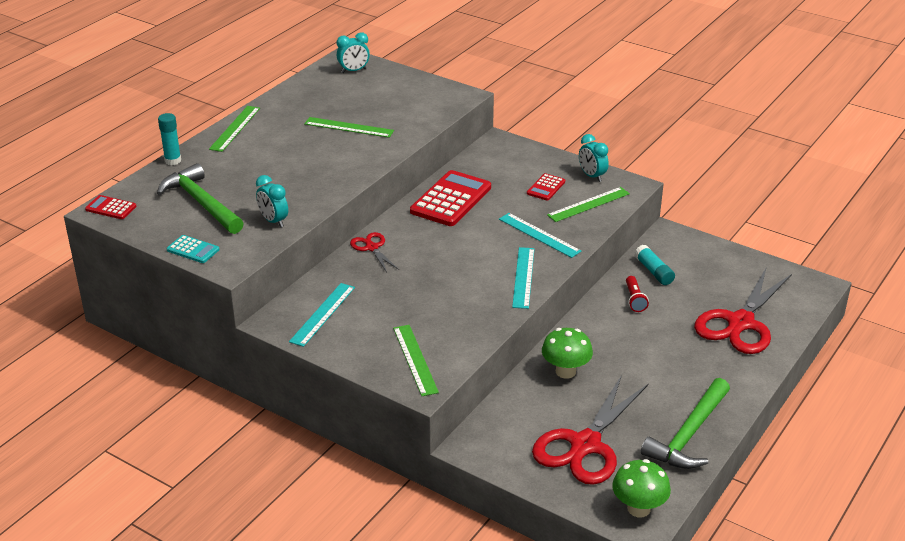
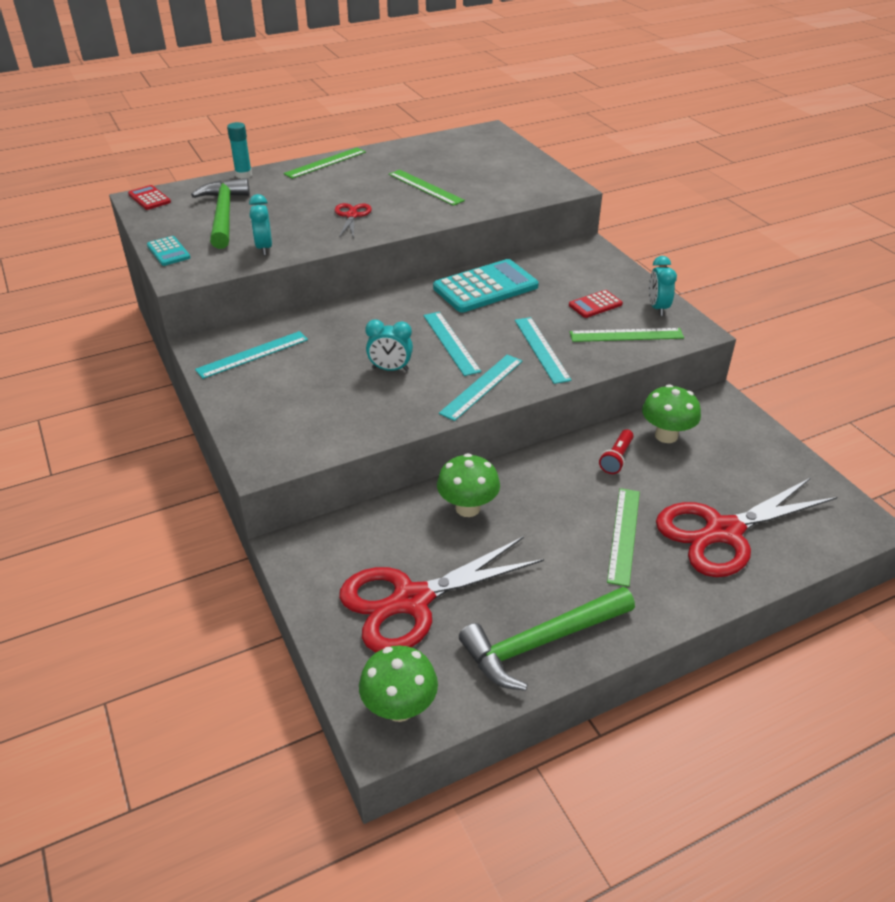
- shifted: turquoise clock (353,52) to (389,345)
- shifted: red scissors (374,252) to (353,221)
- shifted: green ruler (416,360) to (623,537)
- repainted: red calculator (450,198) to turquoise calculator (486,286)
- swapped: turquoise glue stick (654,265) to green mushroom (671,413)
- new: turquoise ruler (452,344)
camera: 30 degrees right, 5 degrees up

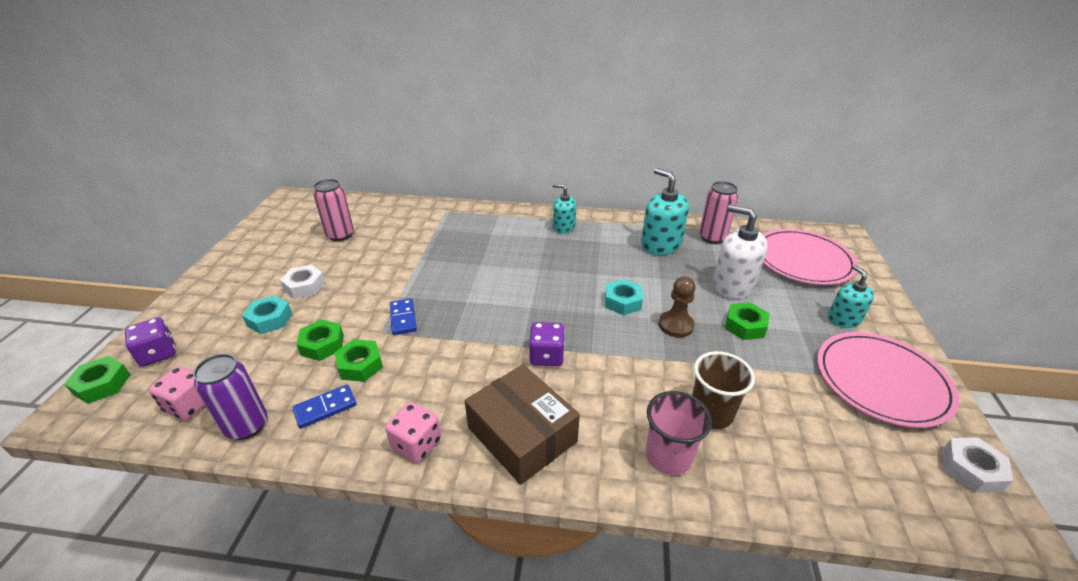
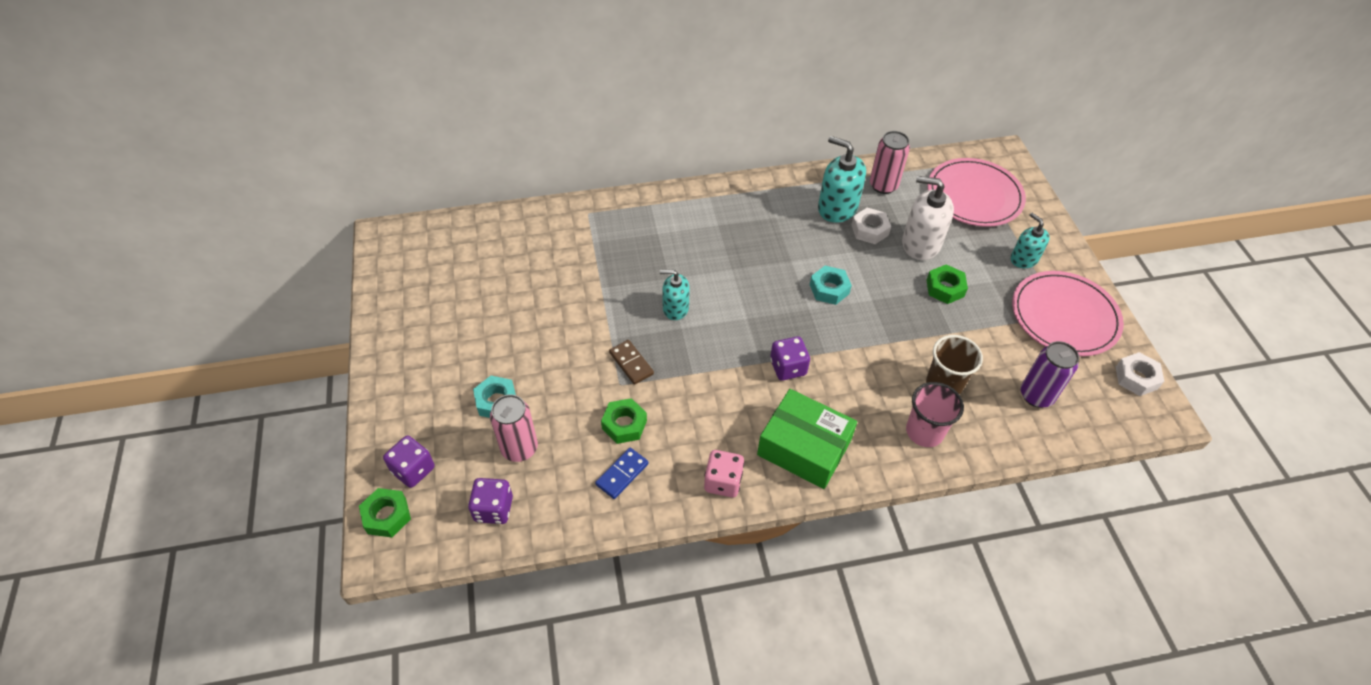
- repainted: pink dice (177,393) to purple dice (490,501)
- shifted: purple can (230,397) to (1050,374)
- shifted: white nut (303,282) to (871,226)
- gone: green nut (320,340)
- shifted: pink can (333,210) to (514,428)
- repainted: blue domino (403,316) to brown domino (631,362)
- repainted: brown box (522,424) to green box (807,439)
- shifted: turquoise soap dispenser (564,209) to (675,295)
- gone: brown pawn (677,307)
camera: 20 degrees left, 15 degrees up

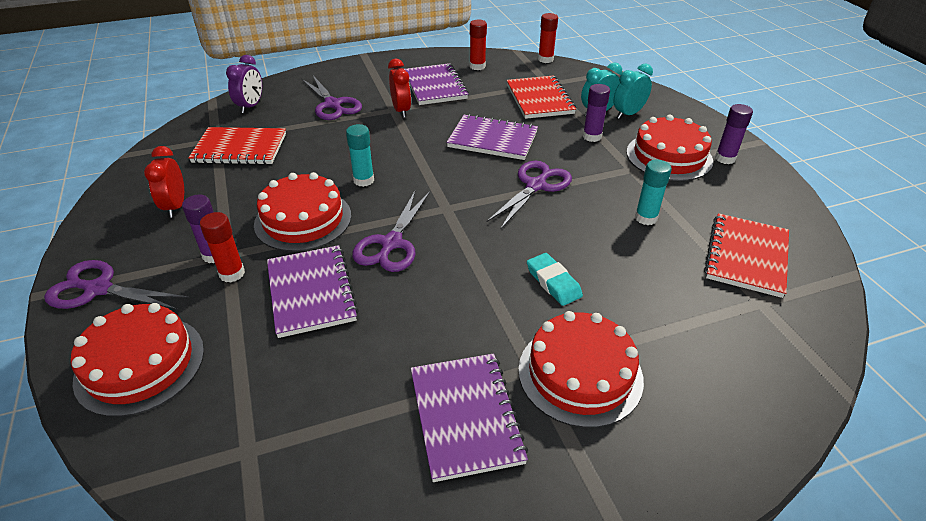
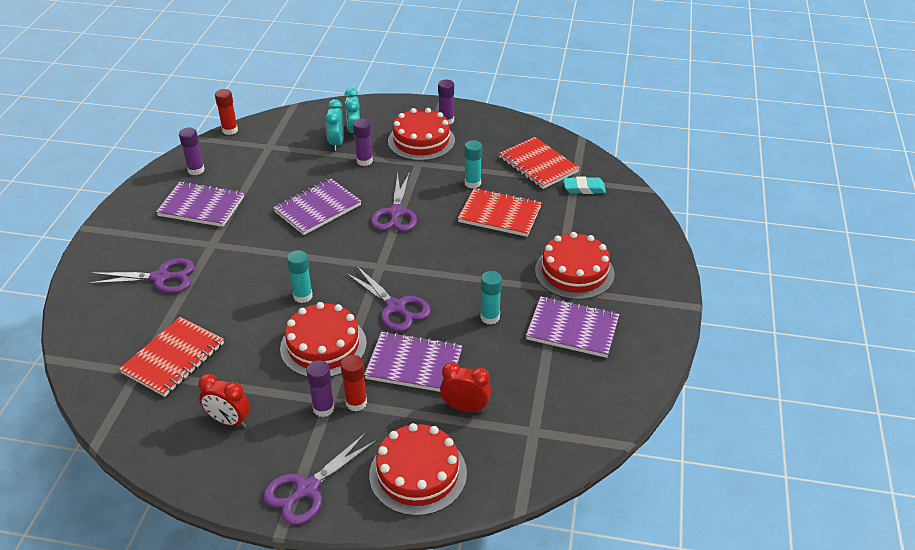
- gone: purple clock (244,84)
- shifted: red clock (399,88) to (465,387)
- repainted: red glue stick (478,45) to purple glue stick (192,151)
- rotated: purple scissors (529,195) = (394,202) 150 degrees counterclockwise
- shifted: red notebook (541,97) to (500,212)
- shifted: turquoise eraser (555,279) to (584,185)
- new: turquoise glue stick (491,298)
camera: 60 degrees left, 0 degrees up

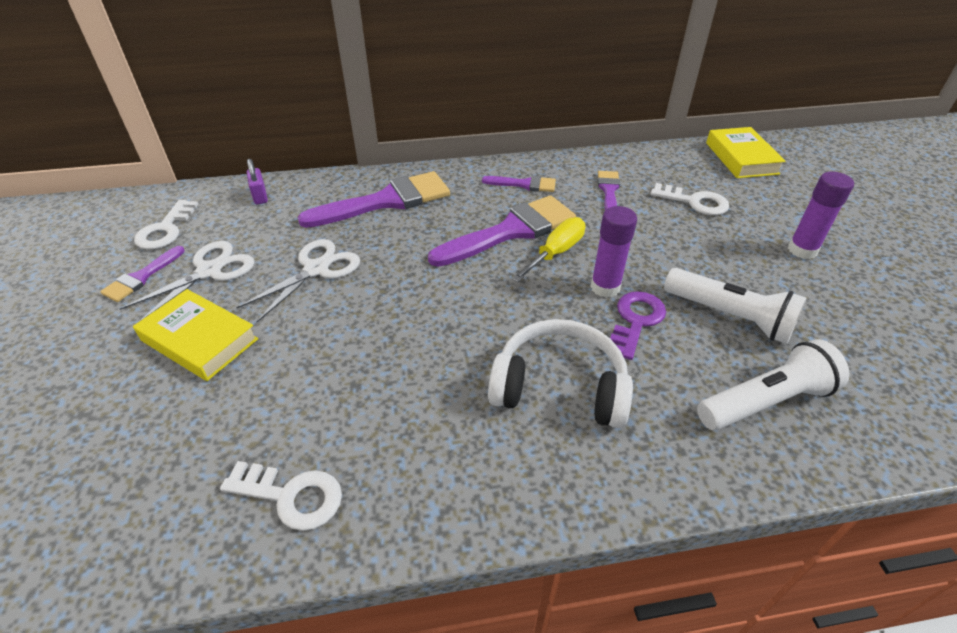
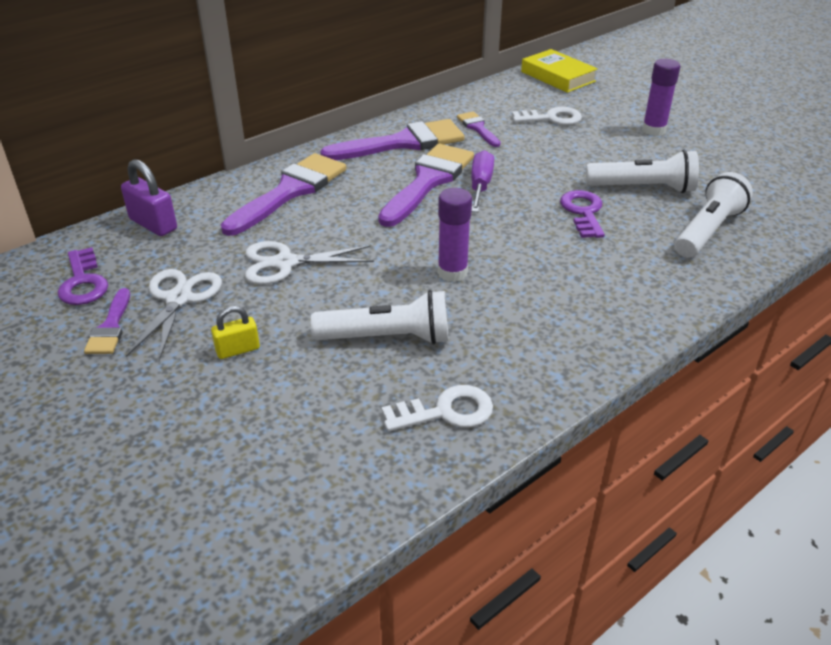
- swapped: yellow book (195,335) to yellow padlock (235,332)
- repainted: white key (166,225) to purple key (83,276)
- rotated: white scissors (298,280) = (309,263) 105 degrees counterclockwise
- scaled: purple padlock (257,181) = (149,197) x1.56
- scaled: purple brush (519,183) = (392,139) x1.96
- gone: white headphones (560,374)
- repainted: yellow screwdriver (548,249) to purple screwdriver (482,181)
- shifted: purple glue stick (613,252) to (455,235)
- new: white flashlight (379,317)
camera: 30 degrees left, 5 degrees down

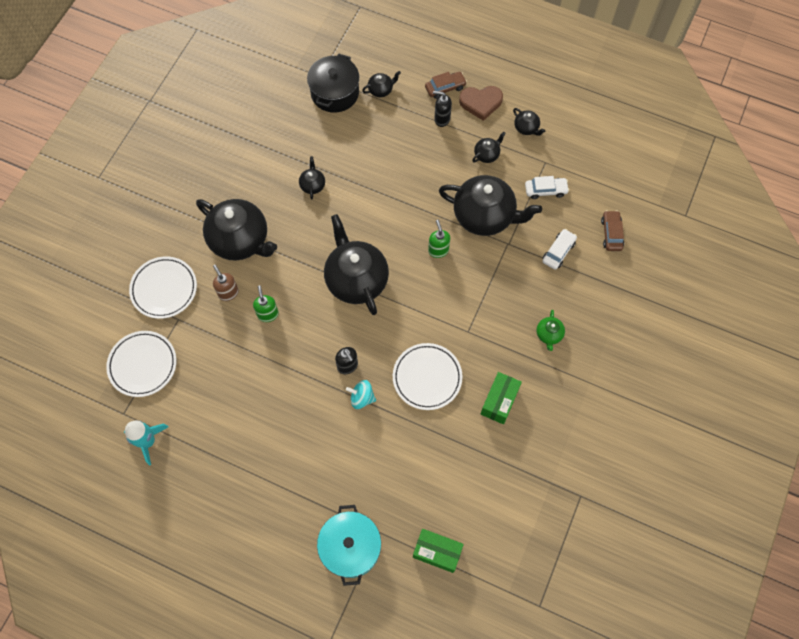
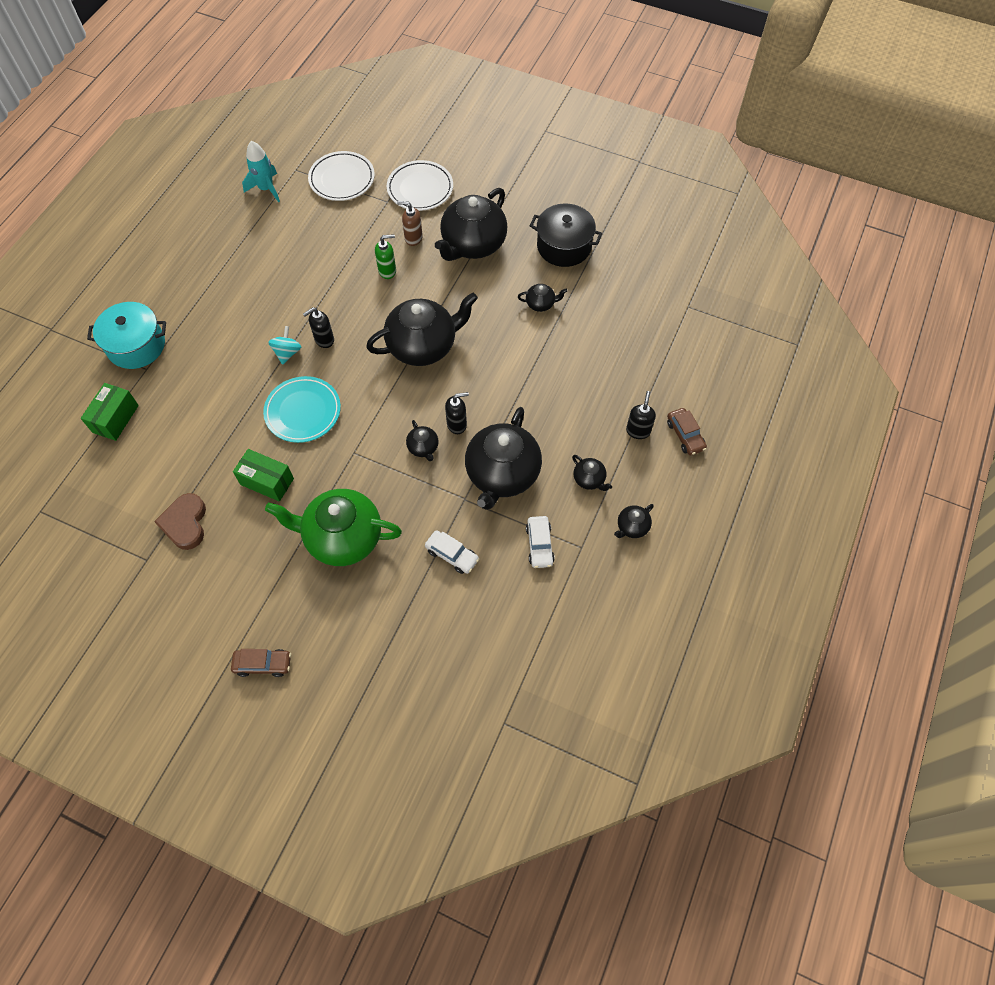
- rotated: brown soap dispenser (226,283) = (410,223) 135 degrees counterclockwise
- shifted: black pot (333,83) to (566,235)
- shifted: black teapot (381,84) to (422,440)
- repainted: white plate (428,376) to turquoise plate (302,409)
- repainted: green soap dispenser (439,239) to black soap dispenser (457,413)
- shifted: brown heart (481,103) to (180,521)
- scaled: green teapot (550,330) = (333,527) x2.31
- shifted: brown car (612,230) to (261,663)
camera: 90 degrees right, 5 degrees down

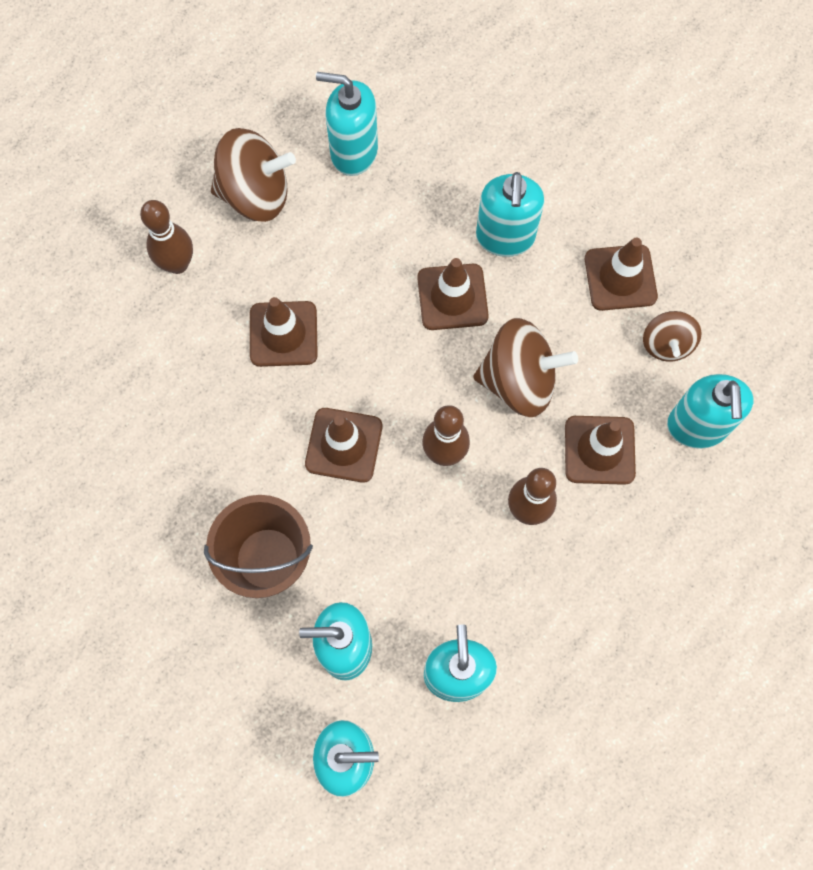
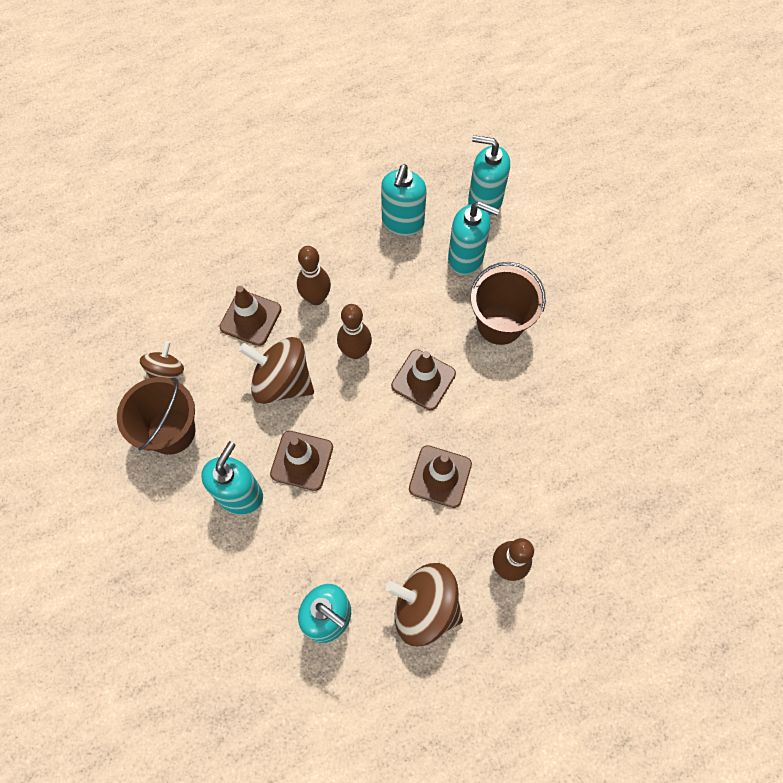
- swapped: brown traffic cone (621,274) to brown bucket (156,416)
- gone: turquoise soap dispenser (710,411)
camera: 160 degrees left, 5 degrees down

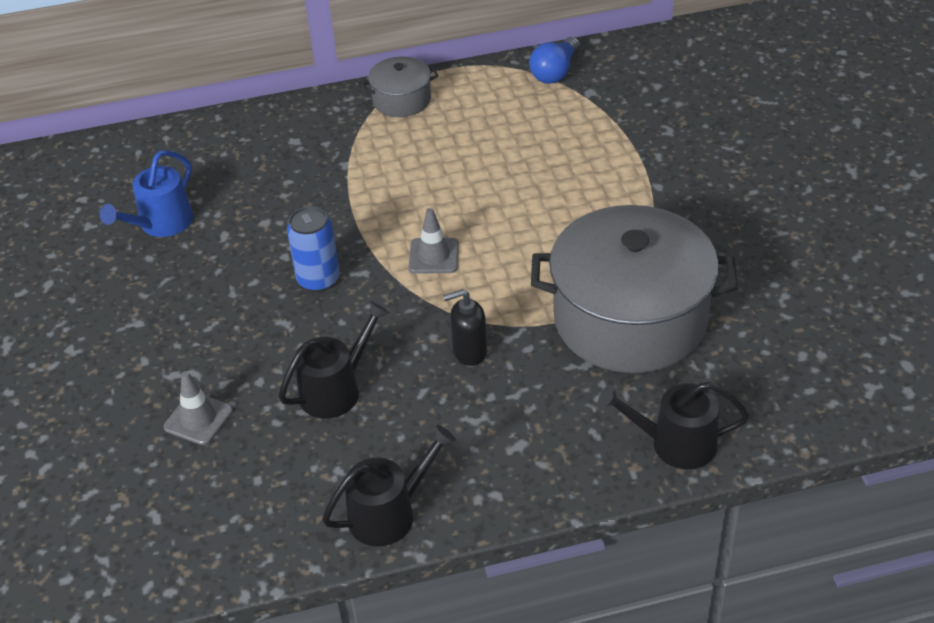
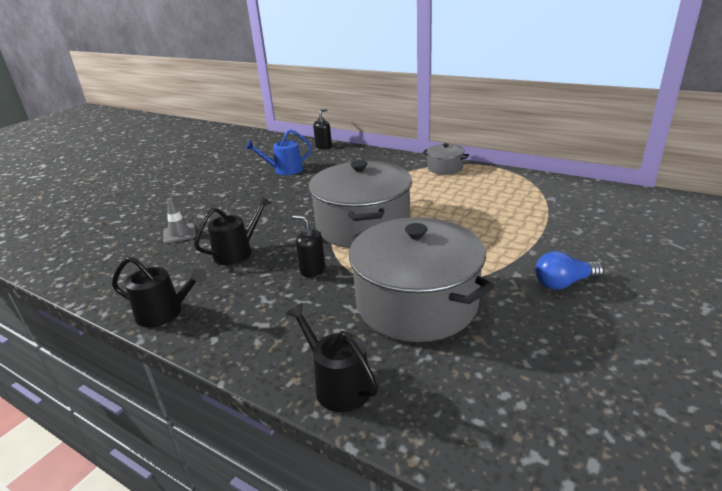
- rotated: black watering can (334,360) = (232,230) 45 degrees counterclockwise
- gone: blue can (313,249)
- swapped: grey traffic cone (434,241) to grey pot (360,204)
- shifted: blue light bulb (554,60) to (569,270)
- new: black soap dispenser (322,128)
camera: 45 degrees right, 15 degrees down

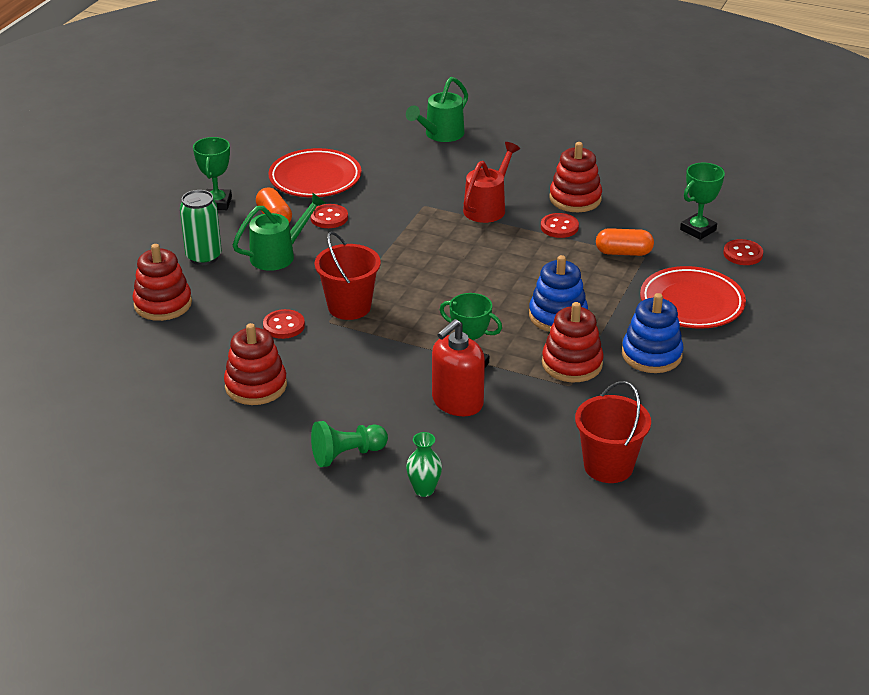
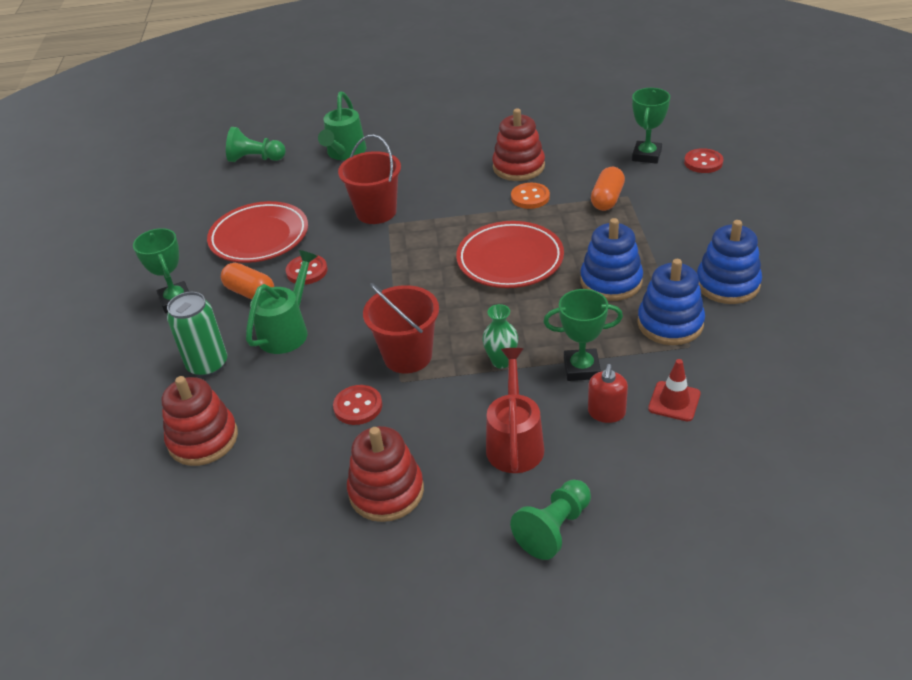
- shifted: green vase (424,464) to (500,336)
- scaled: red soap dispenser (458,367) = (608,393) x0.59
- shifted: red watering can (491,182) to (515,410)
- repainted: red button (560,225) to orange button (530,196)
- repainted: red stacking toy (573,342) to blue stacking toy (671,302)
- shifted: red bucket (613,432) to (369,179)
- rotated: orange capsule (625,242) = (608,189) 45 degrees counterclockwise
- shifted: red plate (693,297) to (510,254)
- new: green pawn (256,144)
- new: red traffic cone (674,390)
camera: 25 degrees left, 5 degrees up

